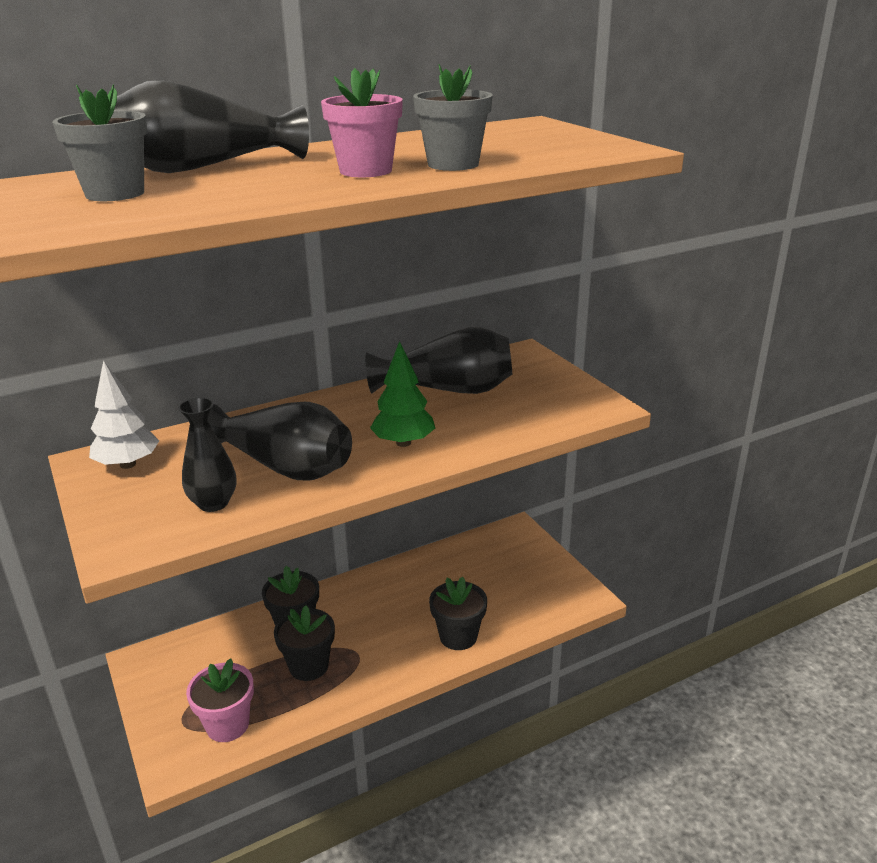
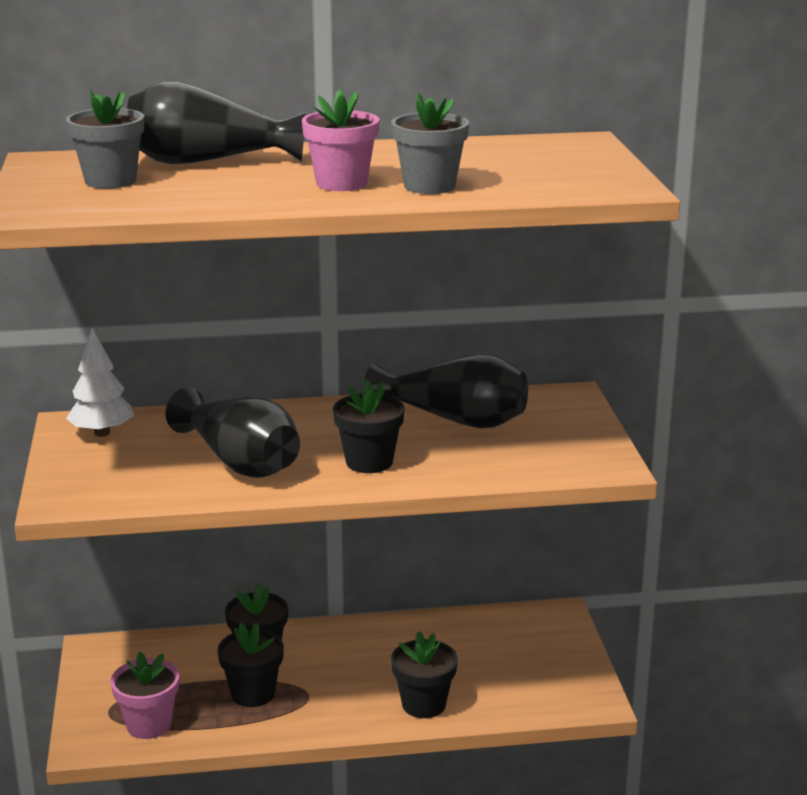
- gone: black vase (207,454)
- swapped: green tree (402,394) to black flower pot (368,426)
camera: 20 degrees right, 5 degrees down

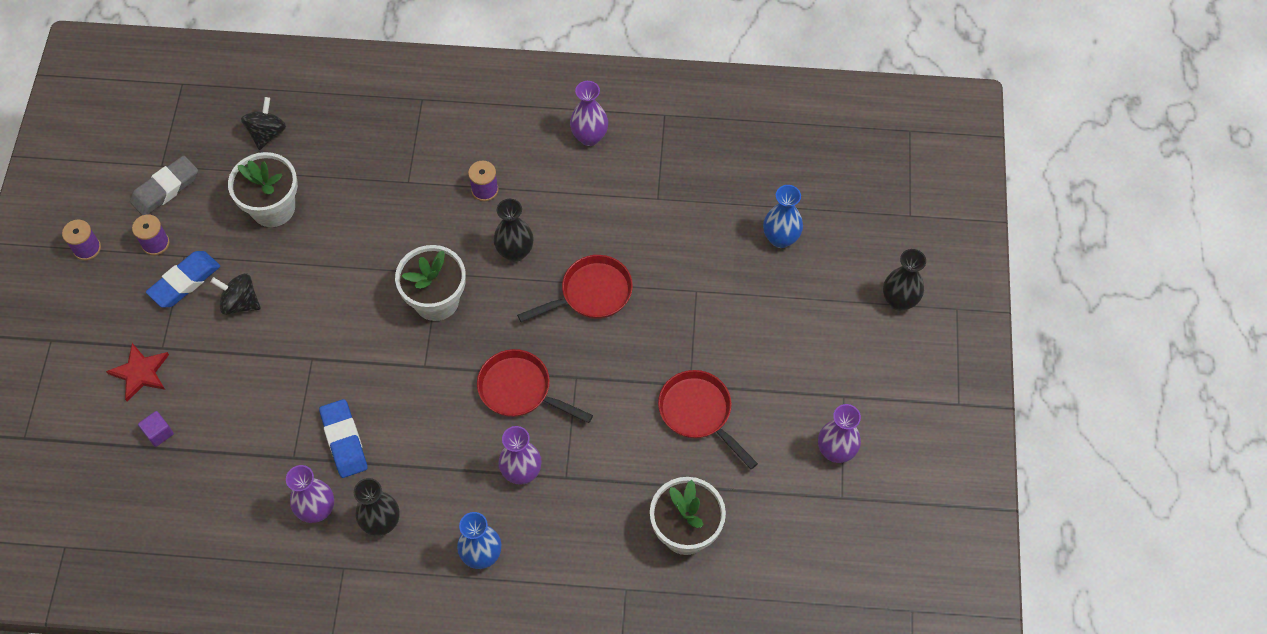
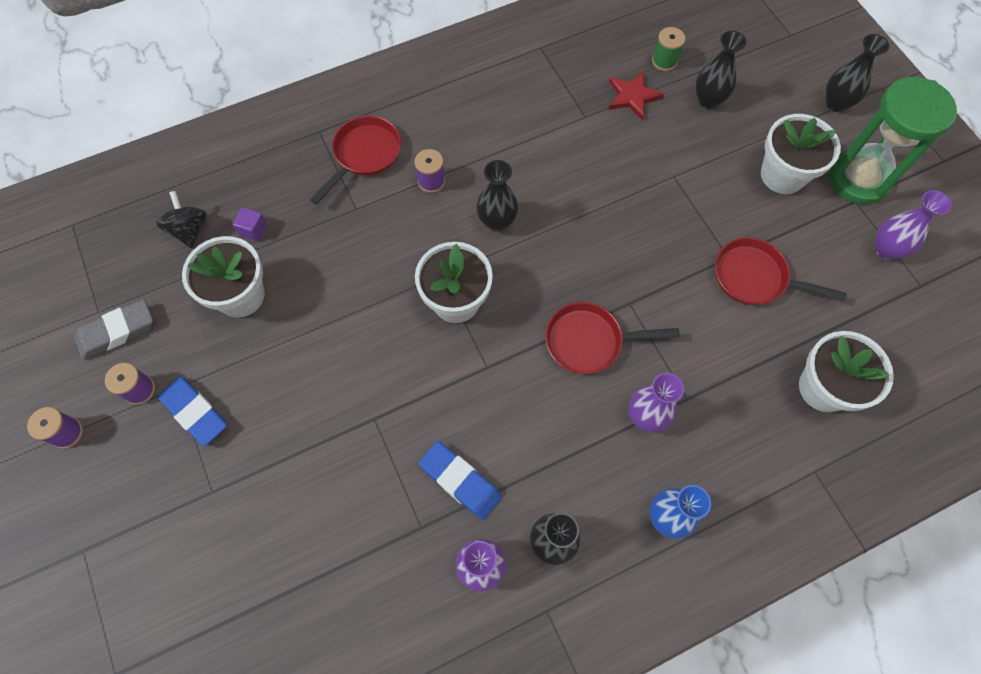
- shifted: red star (137,372) to (636,95)
- rotated: grey eraser (164,185) = (114,329) 45 degrees clockwise
- shifted: purple cube (156,429) to (249,224)
- rotated: blue eraser (183,279) = (192,411) 60 degrees counterclockwise
- gone: black spinning top (235,294)
- shifted: red pan (575,288) to (355,160)
- gone: purple vase (589,113)
- repainted: blue vase (783,216) to black vase (721,70)
- new: green spool (668,49)
- new: white flower pot (801,154)
- new: green hourglass (892,141)
camera: 30 degrees left, 5 degrees up

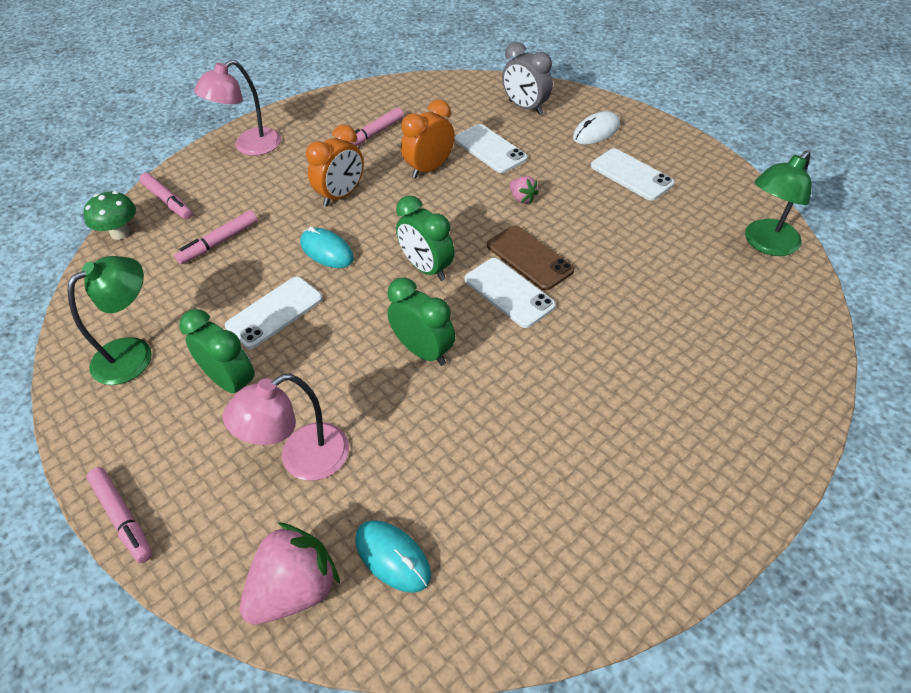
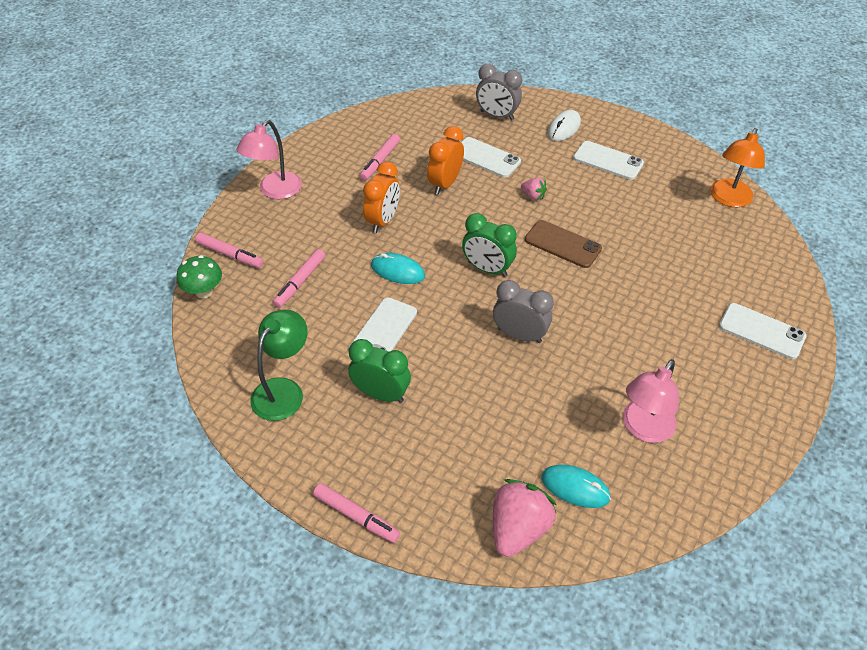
- shifted: pink lamp (286,427) to (651,401)
- repainted: green clock (421,322) to grey clock (523,311)
- shifted: white phone (510,293) to (762,331)
- repainted: green lamp (778,203) to orange lamp (737,167)
camera: 20 degrees left, 0 degrees up

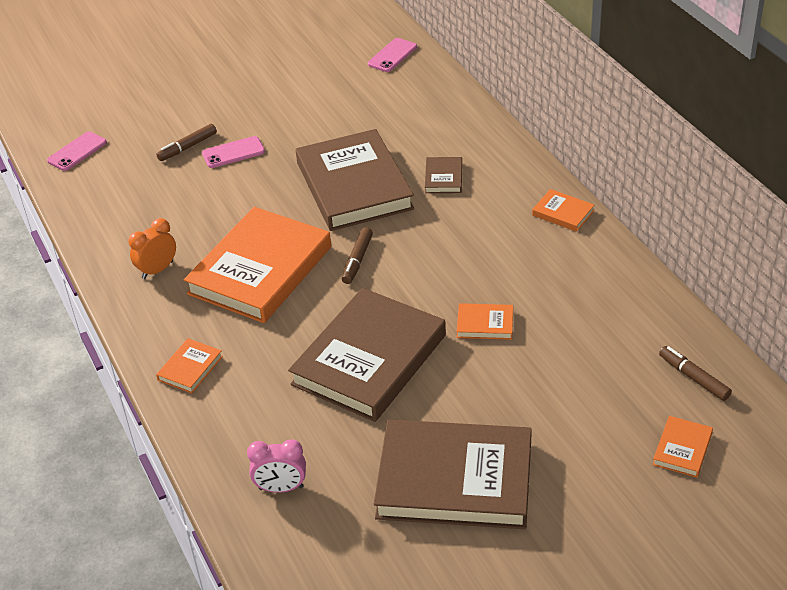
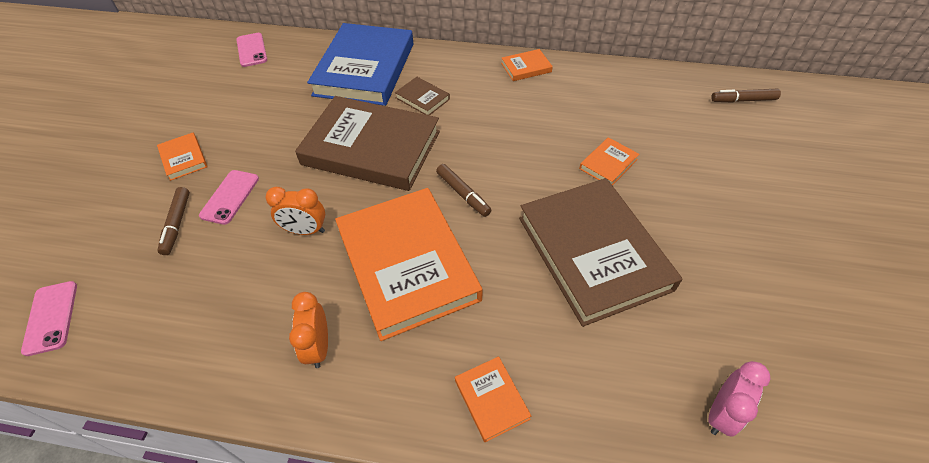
- gone: brown book (453,474)
- shifted: orange book (683,447) to (182,157)
- new: orange clock (295,211)
- new: blue book (360,64)
camera: 55 degrees left, 10 degrees up

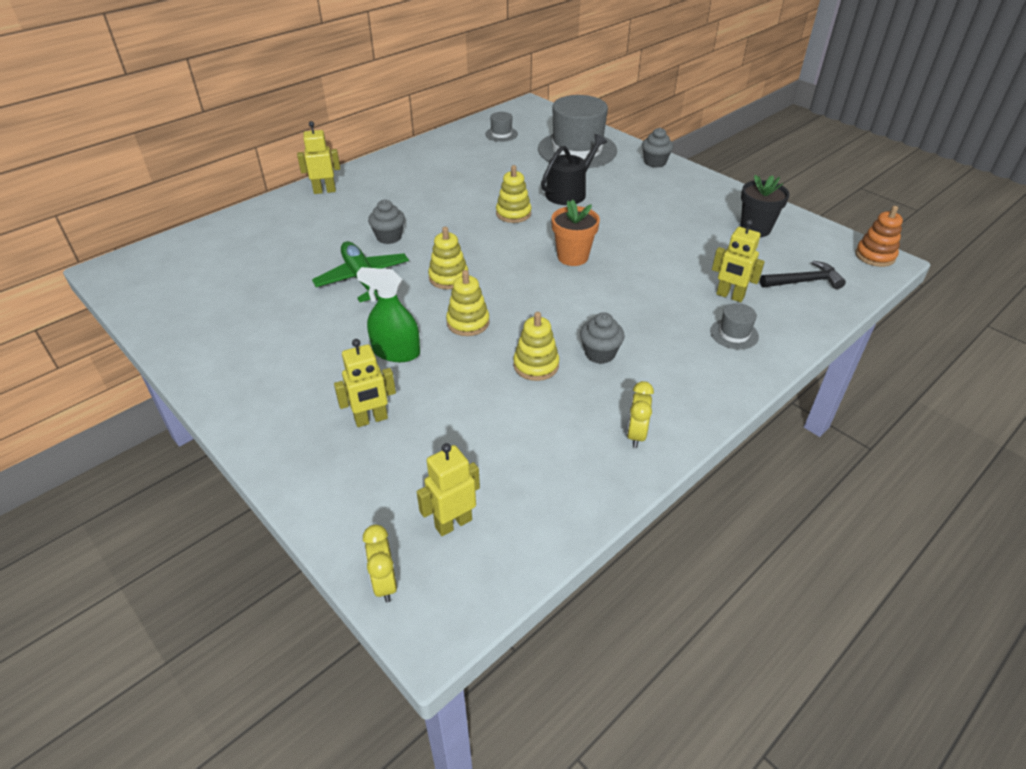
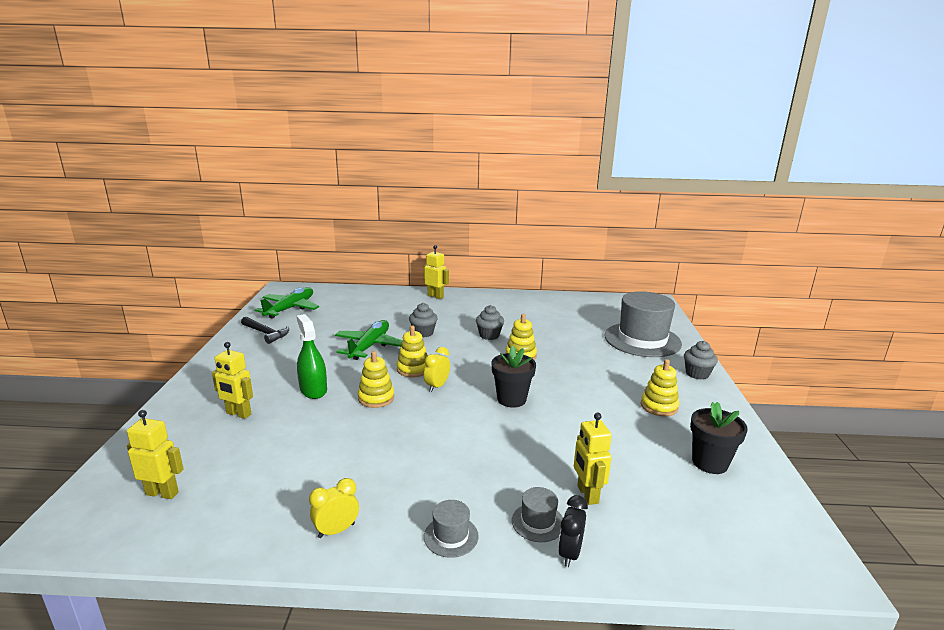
- shifted: yellow clock (380,563) to (437,369)
- shifted: grey hat (501,127) to (451,529)
- shifted: yellow stacking toy (536,346) to (660,387)
- gone: black watering can (574,169)
- repainted: orange flower pot (575,232) to black flower pot (514,376)
- shifted: grey cupcake (602,338) to (490,322)
- shifted: black hammer (803,275) to (265,330)
- gone: orange stacking toy (879,236)
- new: green plane (286,303)
- new: black clock (573,531)
camera: 45 degrees right, 20 degrees down

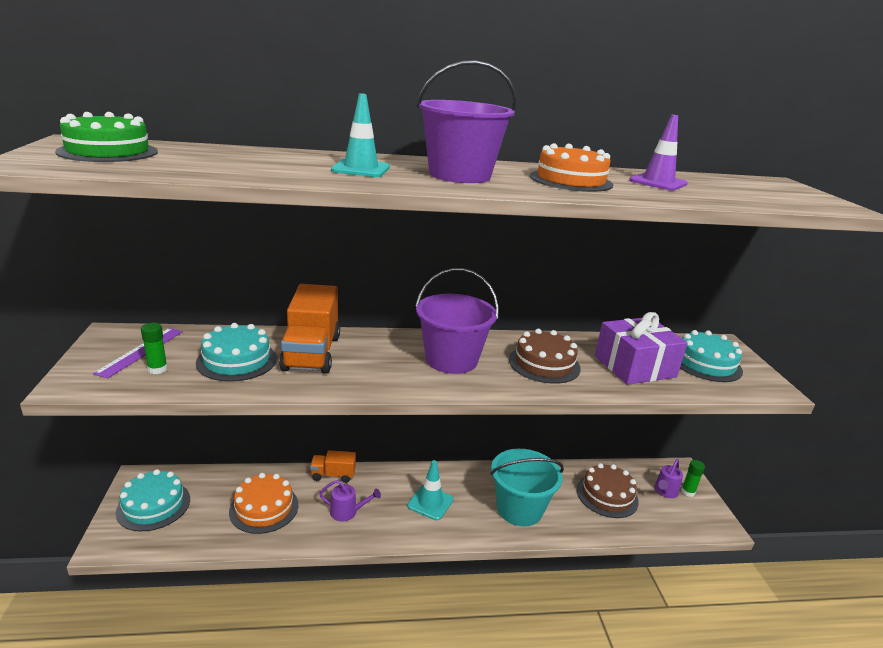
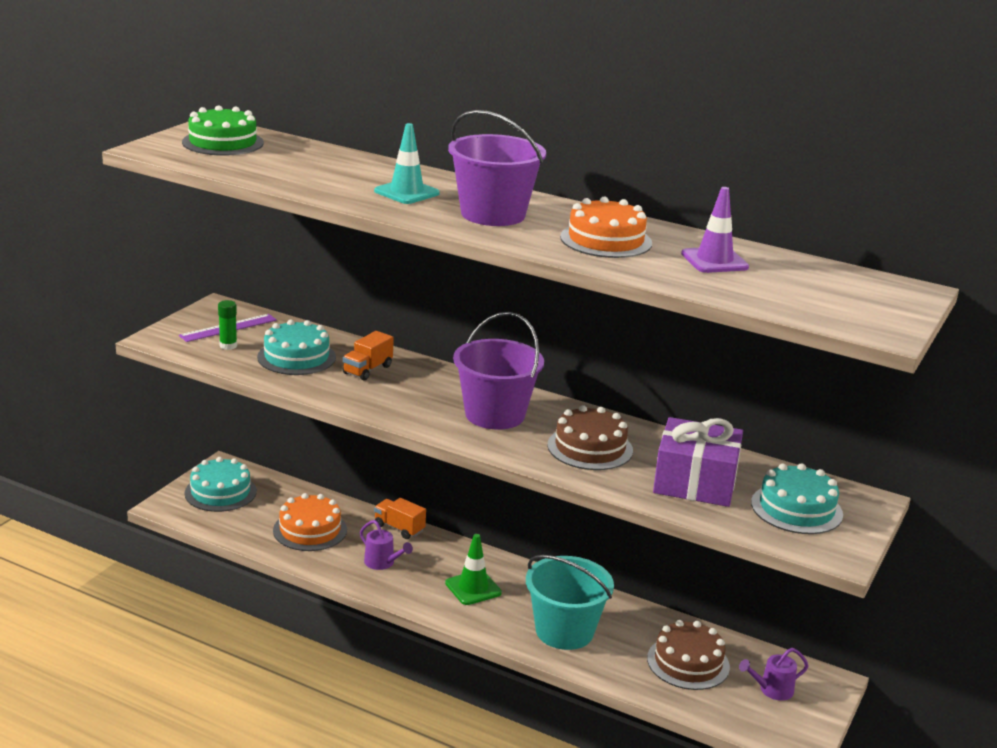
- scaled: orange truck (309,329) = (368,356) x0.53
- repainted: turquoise traffic cone (430,490) to green traffic cone (473,569)
- gone: green glue stick (693,478)
camera: 35 degrees right, 0 degrees up

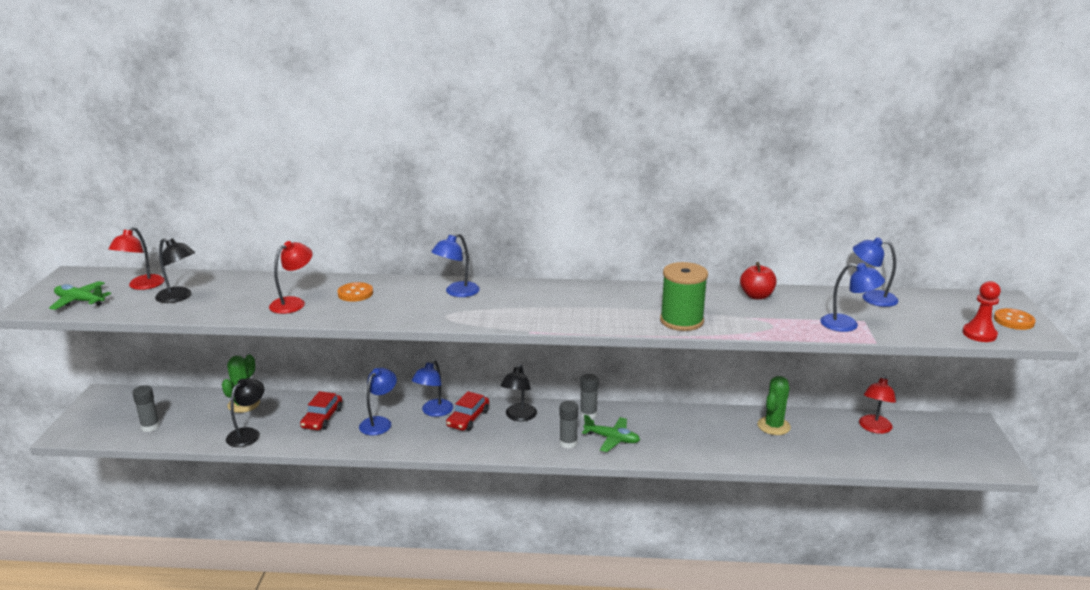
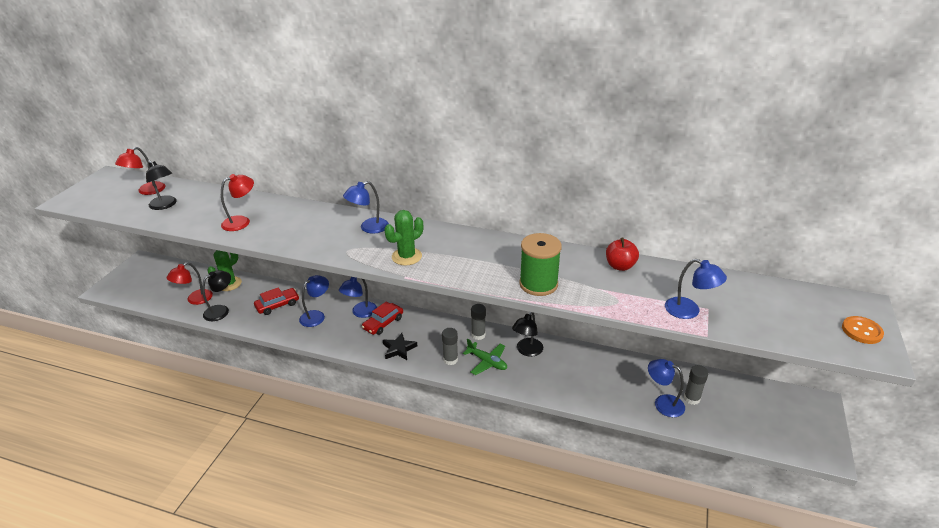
- gone: green plane (80,295)
- shifted: grey glue stick (146,408) to (696,385)
- rotated: red car (321,410) = (276,301) 150 degrees counterclockwise
- gone: orange button (355,292)
- shifted: black lamp (519,392) to (527,334)
- shifted: green cactus (774,405) to (403,237)
- shifted: blue lamp (875,272) to (666,388)
- shifted: red lamp (877,404) to (189,283)
- gone: red pawn (981,311)
- new: black star (400,346)
camera: 15 degrees right, 10 degrees up

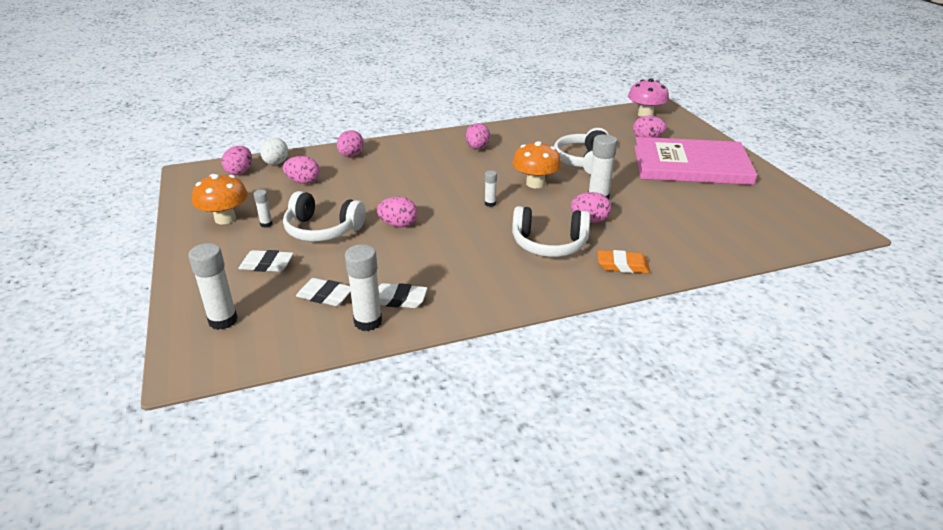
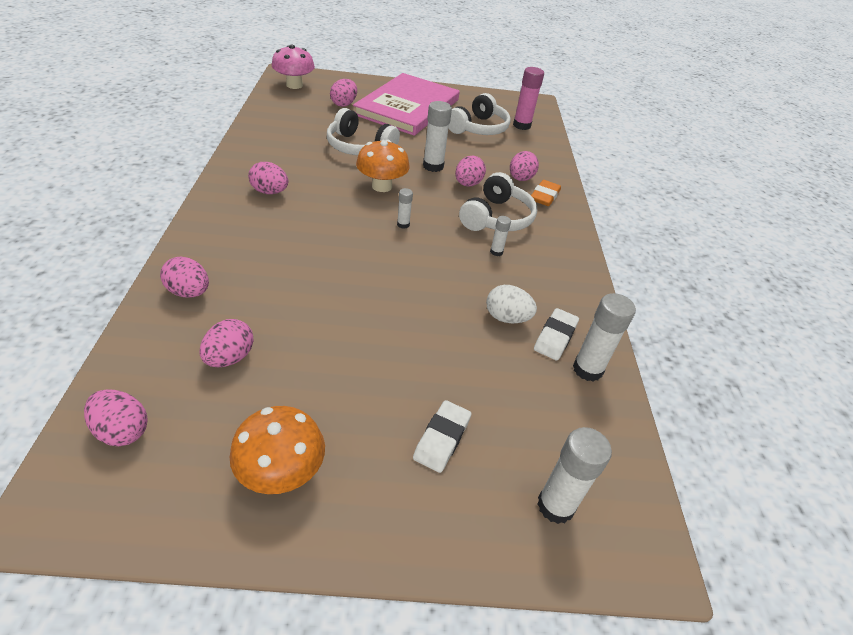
- shifted: white glue stick (263,209) to (500,236)
- shifted: white egg (274,151) to (511,304)
- shifted: white headphones (324,216) to (479,114)
- gone: white eraser (323,292)
- shifted: pink egg (397,212) to (524,166)
- new: pink glue stick (528,98)
camera: 75 degrees left, 10 degrees up

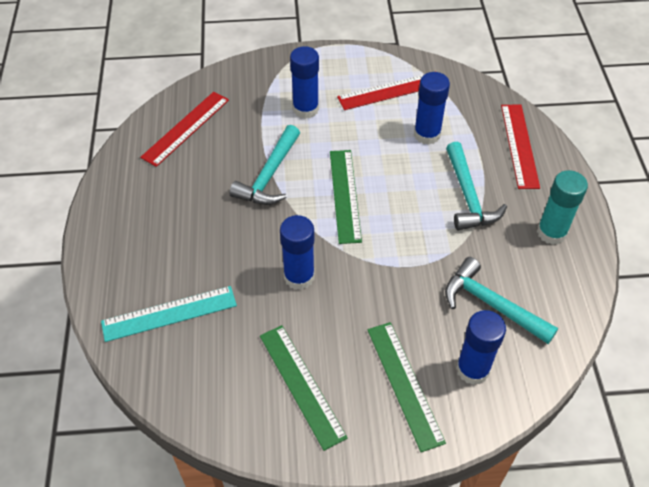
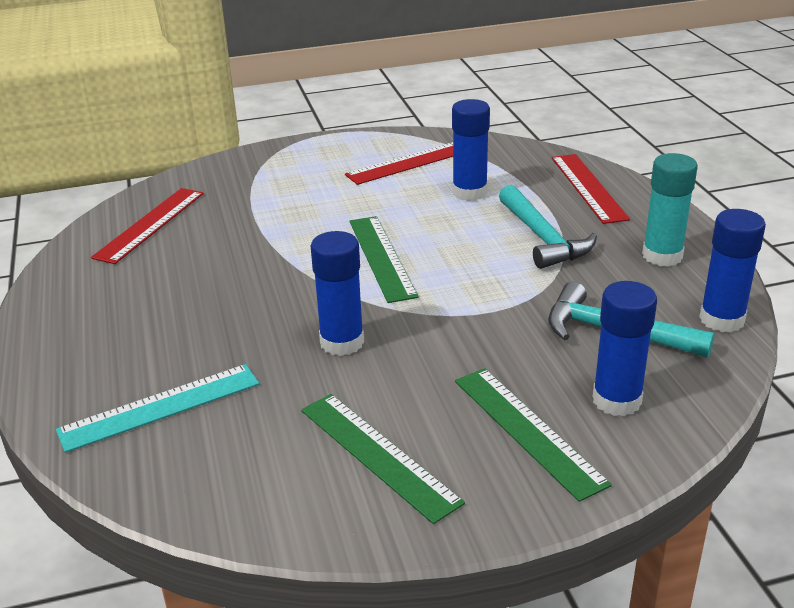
- gone: turquoise hammer (264,165)
- shifted: blue glue stick (304,82) to (732,270)
camera: 10 degrees left, 20 degrees down

